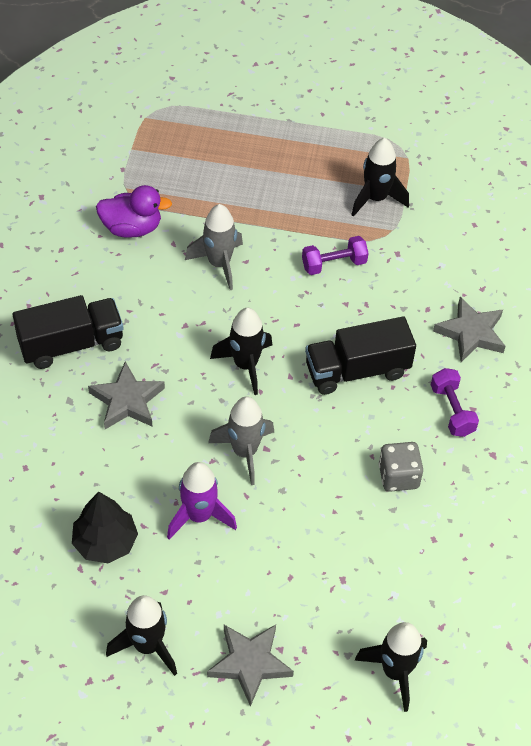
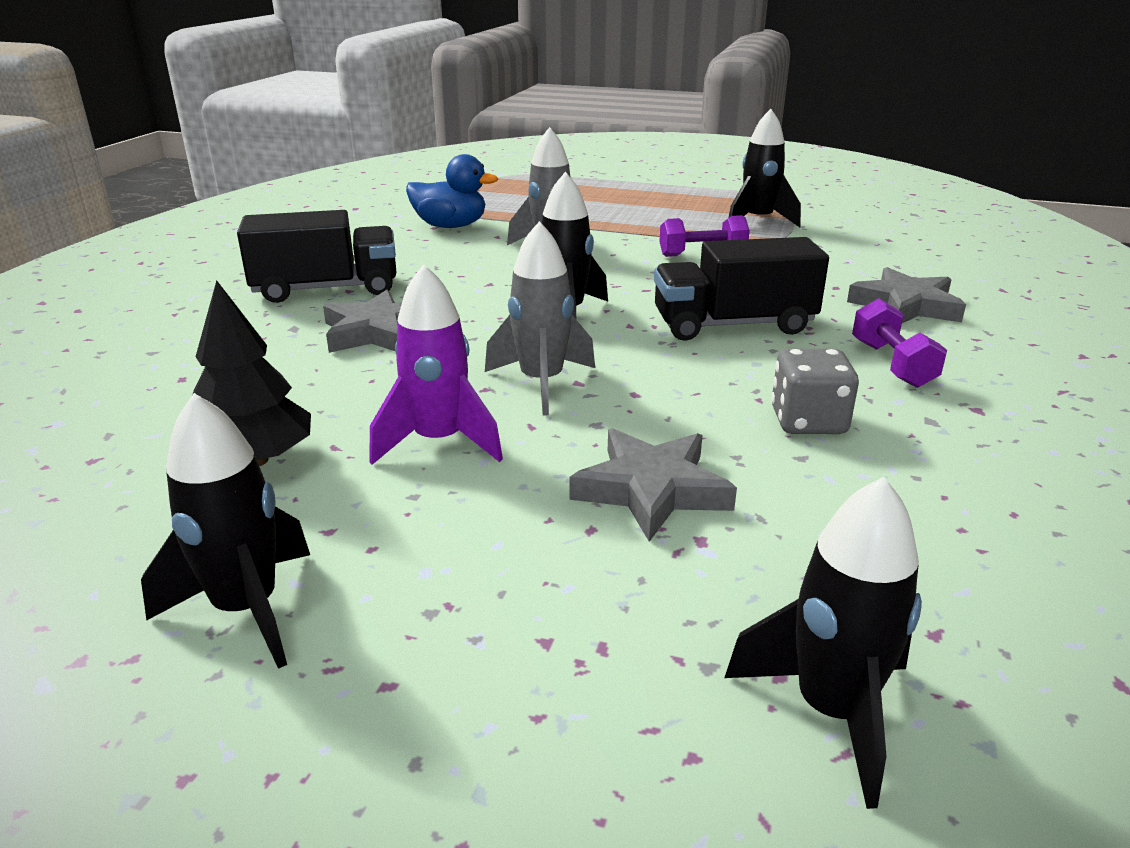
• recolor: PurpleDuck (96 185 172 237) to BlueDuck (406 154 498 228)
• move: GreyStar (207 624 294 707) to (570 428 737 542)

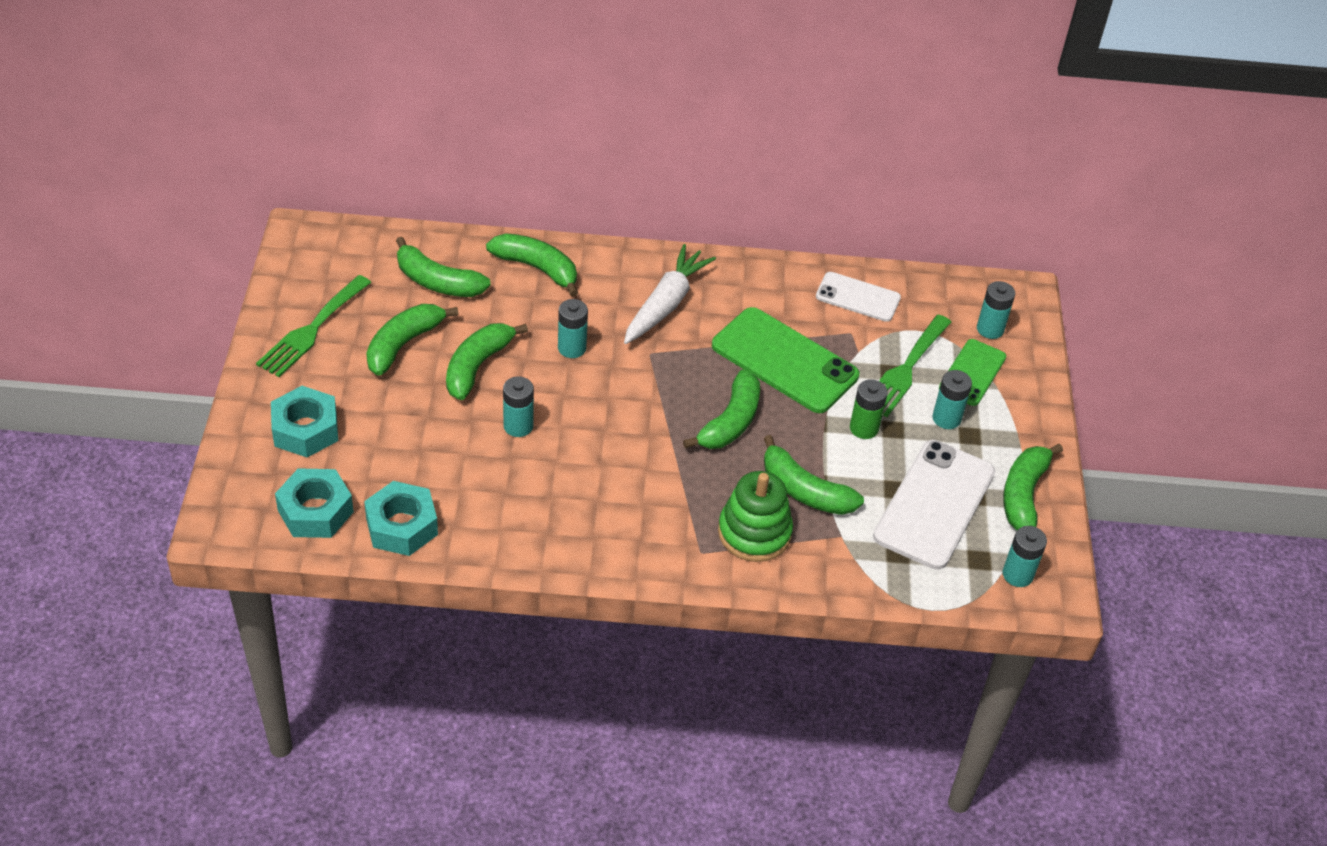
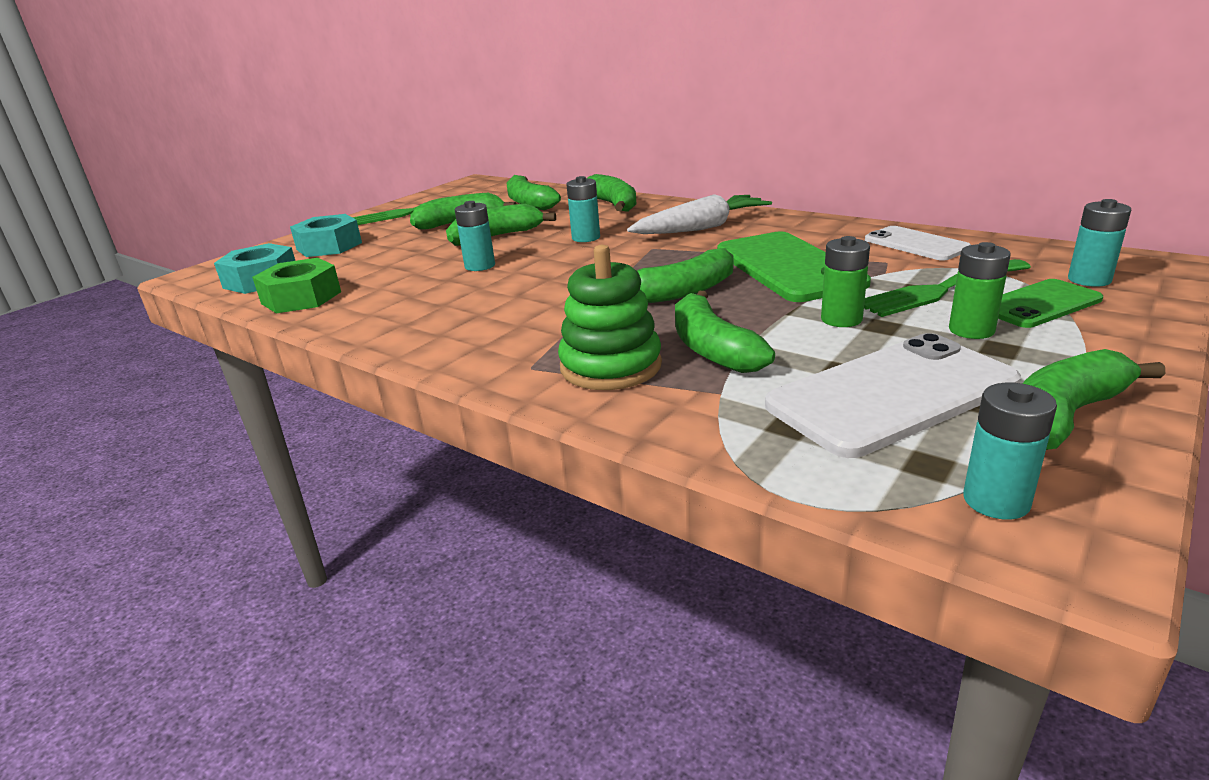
• recolor: TurquoiseNut (364 481 438 556) to GreenNut (252 258 341 313)
• recolor: TurquoiseBattery (932 370 972 429) to GreenBattery (949 242 1011 339)

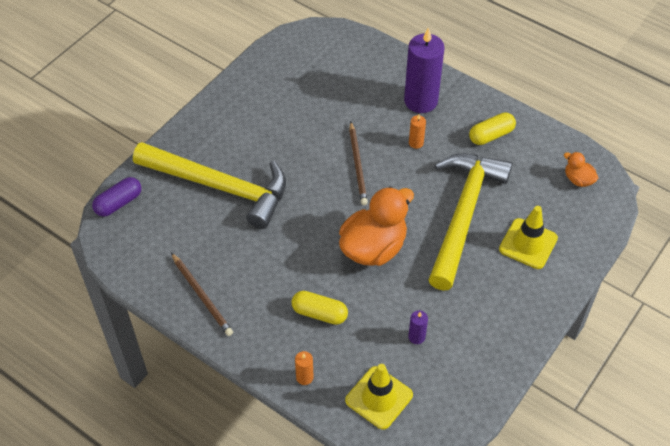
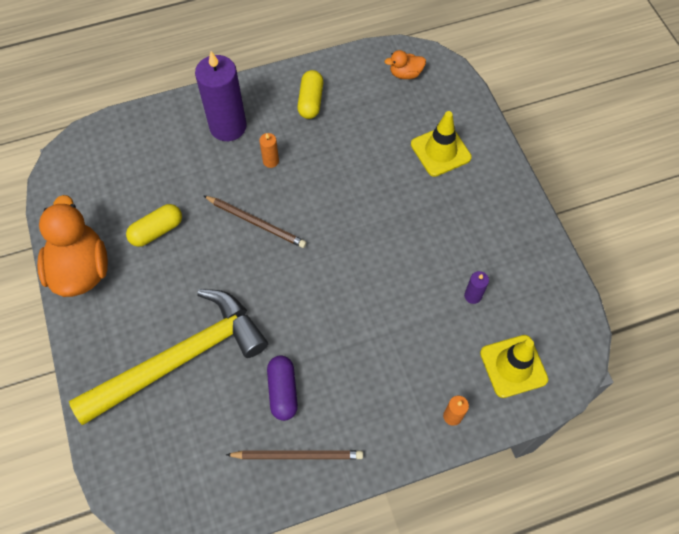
• move: OrangeDuck (339 187 414 266) to (37 195 108 297)
• move: YellowCapsule (291 291 348 325) to (126 204 182 247)
• move: PurpleCapsule (92 177 141 217) to (267 355 298 421)
• delete: YellowHammer (429 153 513 291)

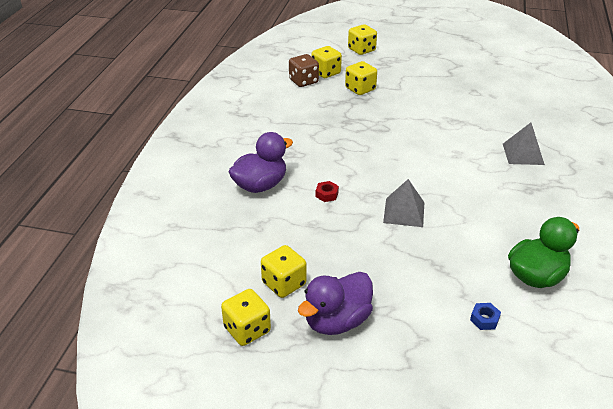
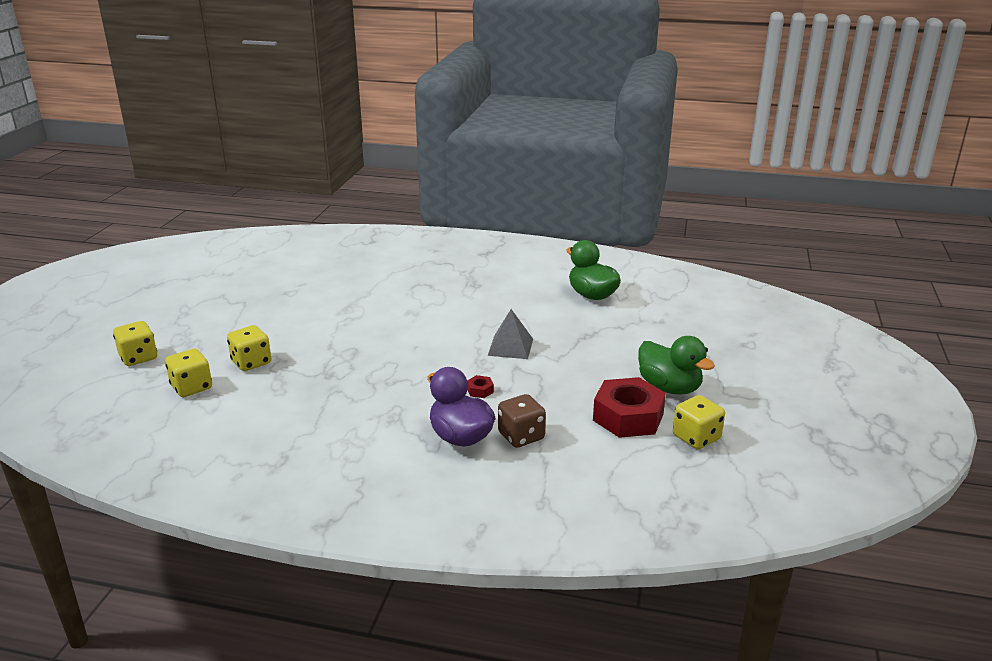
• move: BrownDice (289 54 319 87) to (498 394 546 448)
• replace: YellowDice (261 245 306 298) to RedNut (593 377 666 438)
• recolor: PurpleDuck (298 272 373 335) to GreenDuck (638 336 715 395)
• delete: BlueNut (470 303 501 330)
• delete: GreyPyramid (503 123 545 165)

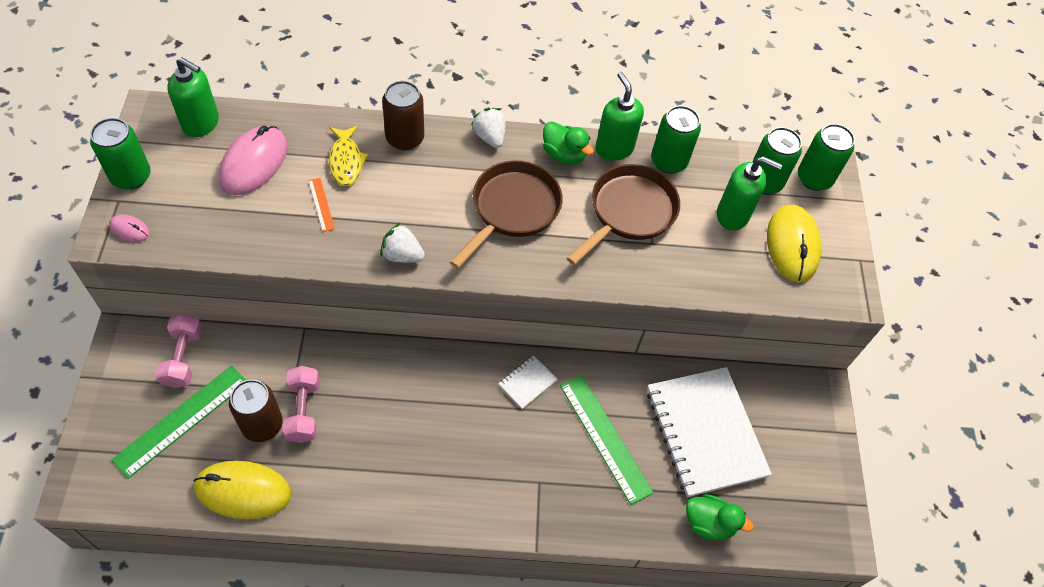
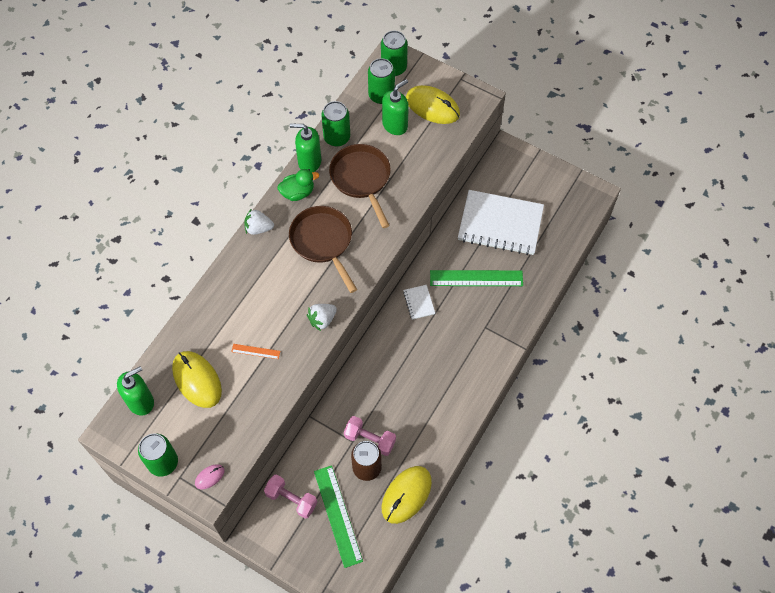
• recolor: PinkMouse (219 126 287 195) to YellowMouse (172 351 222 408)
• delete: YellowFish (329 126 369 186)
• delete: BrownCan (382 81 424 150)
• delete: GreenDuck (686 494 754 540)

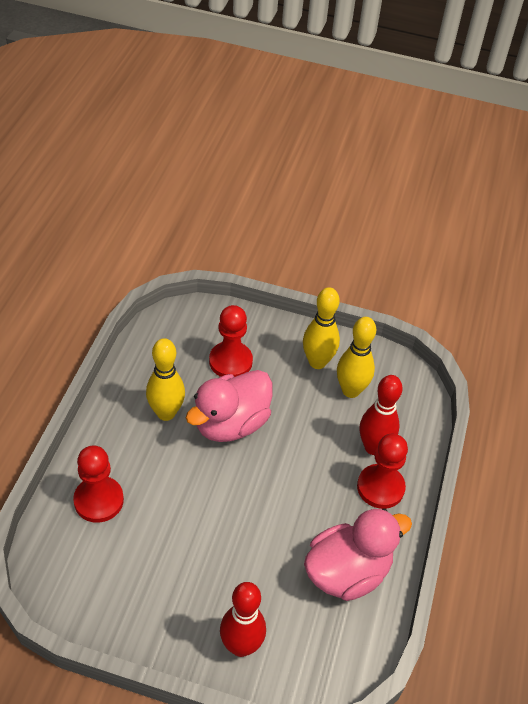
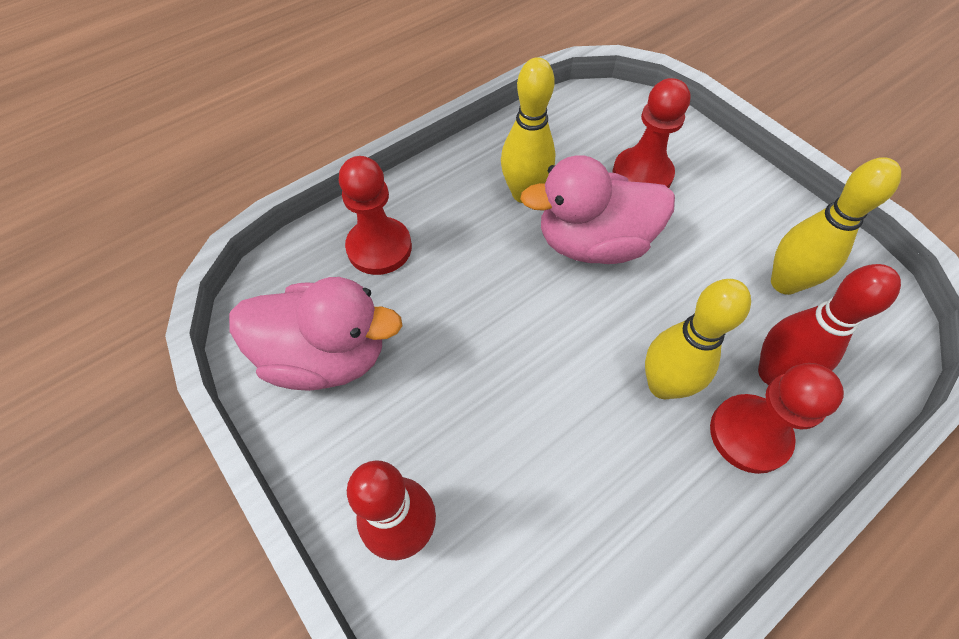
• move: PinkDuck (304 508 412 601) to (229 277 402 391)
• move: YellowBowlingPin (303 287 340 369) to (645 279 751 399)

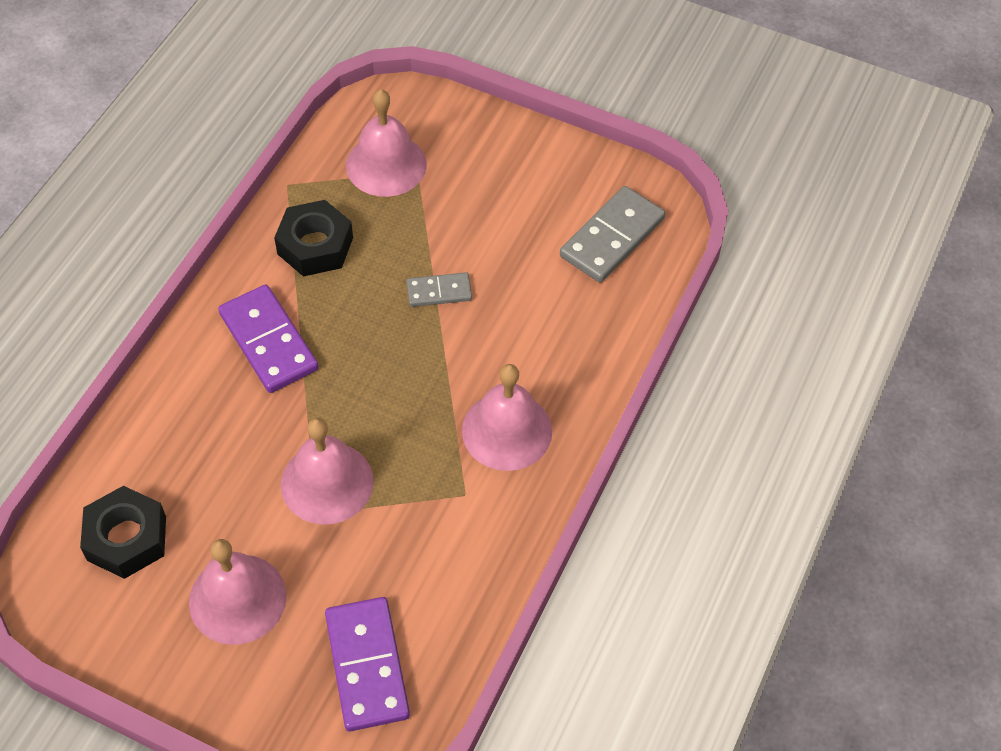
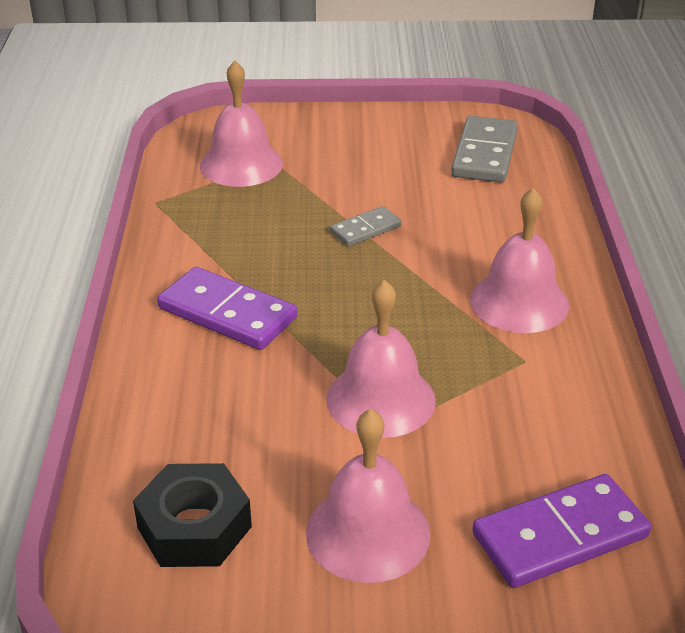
• rotate: PurpleDomino (325 597 410 731) = (472 474 651 588) 75 degrees counterclockwise
• delete: BlackNut (274 200 353 277)

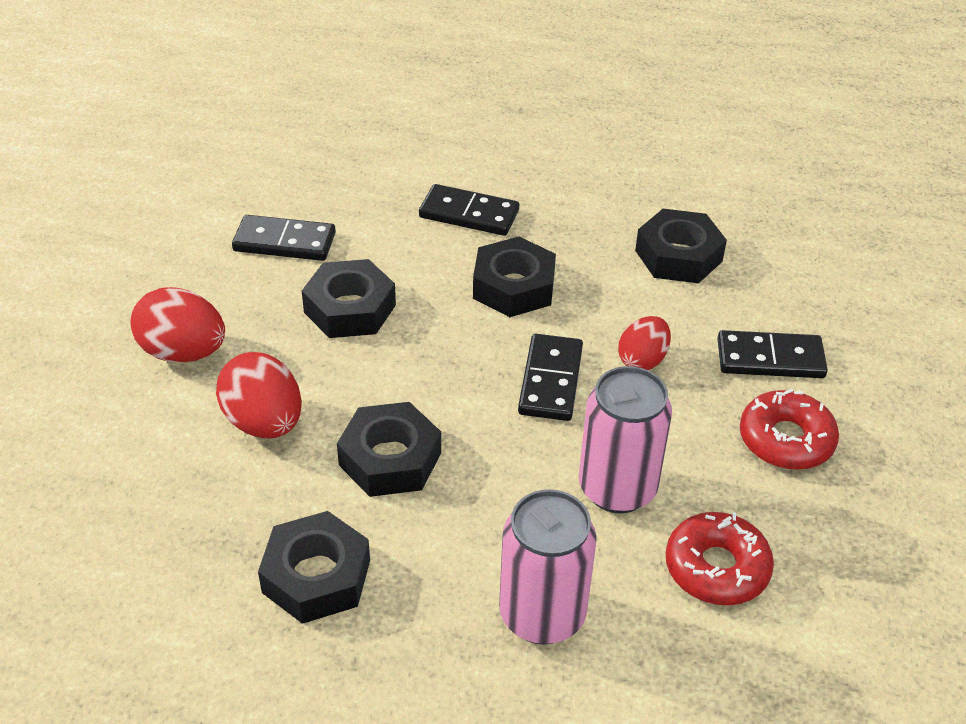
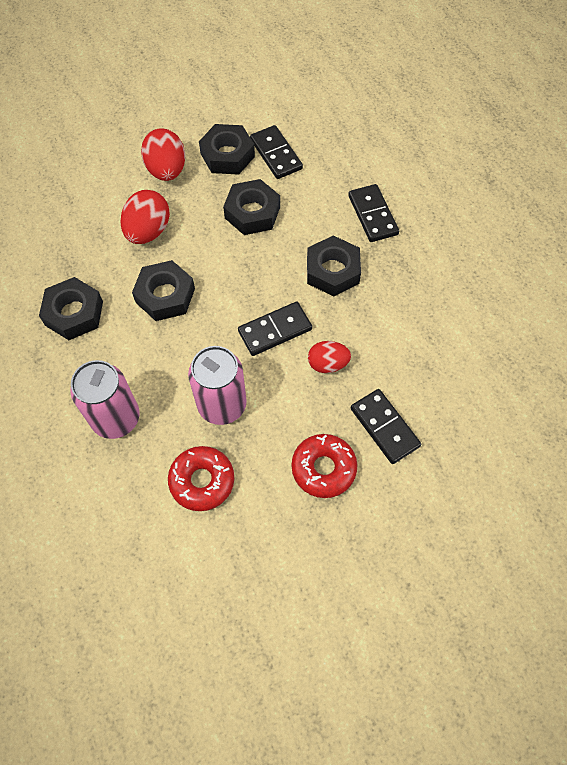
• move: BlackNut (635 209 727 283) to (199 124 255 175)

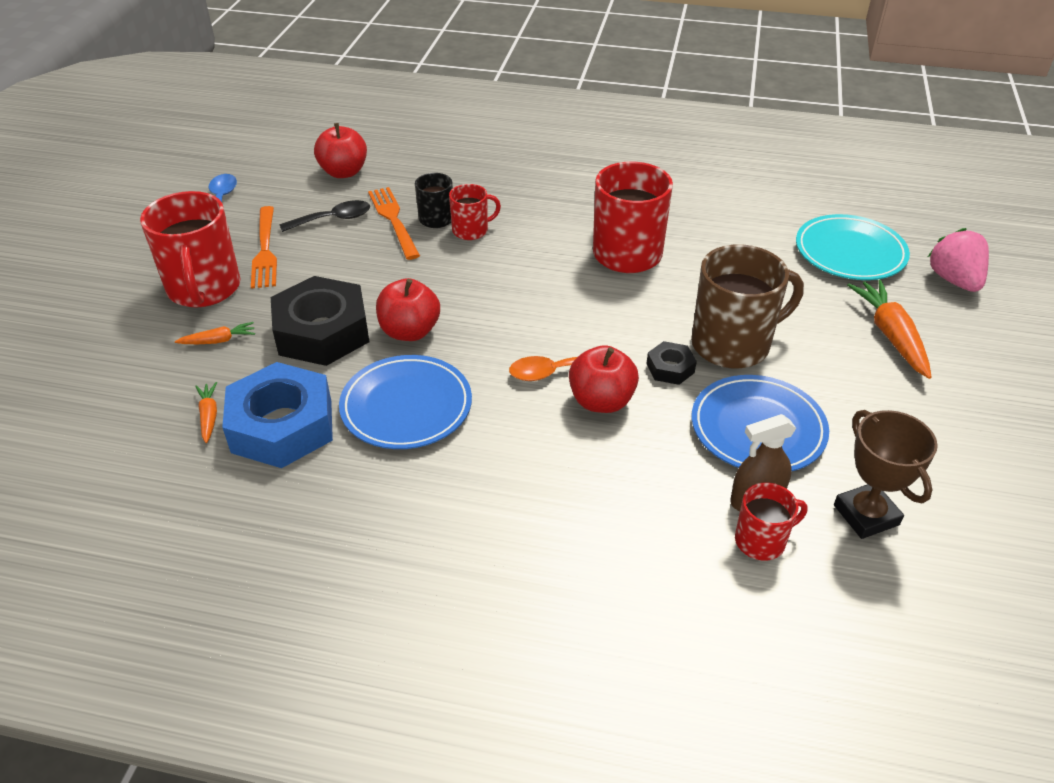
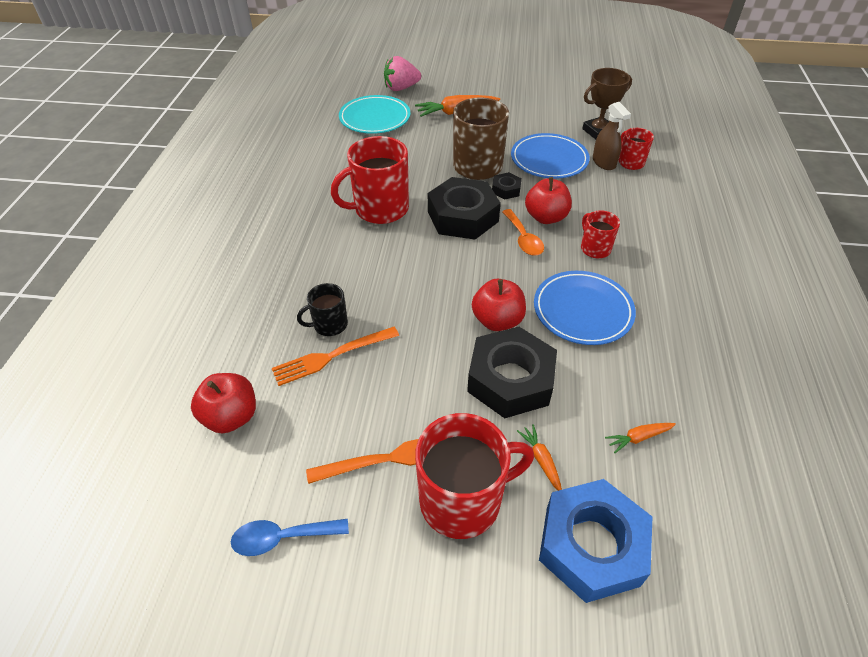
• insert: BlackNut (428 177 501 239)
• move: BlueNut (222 362 333 468) to (539 479 652 603)
• move: RedMug (449 184 501 240) to (581 210 620 258)
• delete: BlackSpoon (279 200 370 232)

